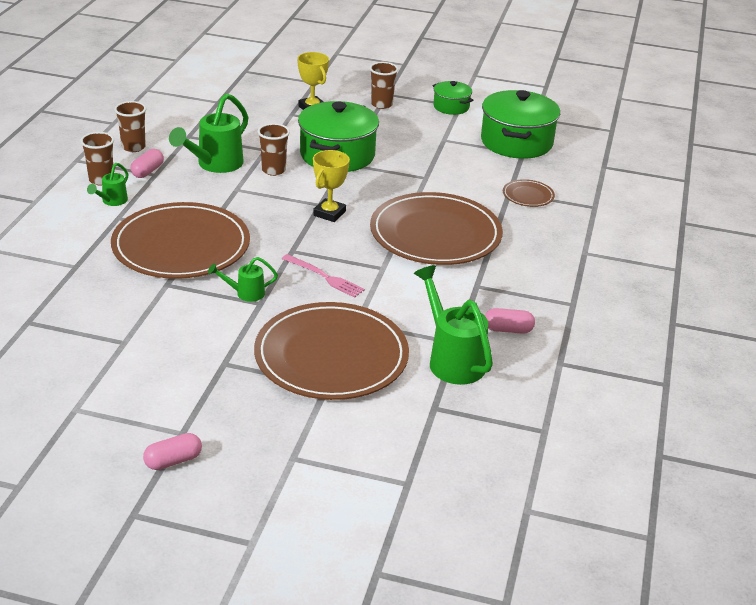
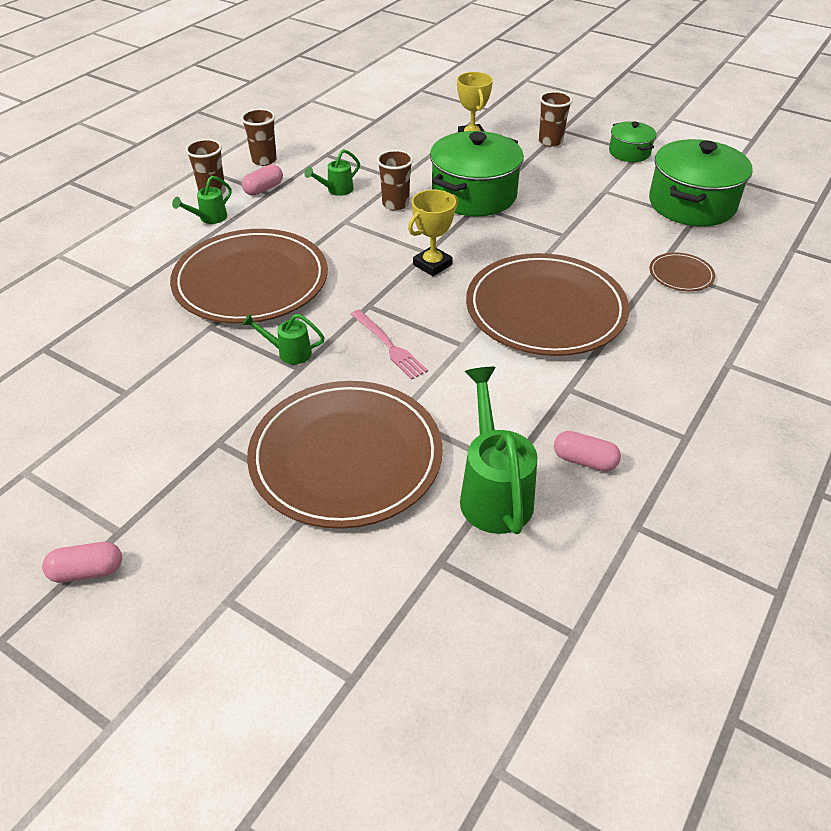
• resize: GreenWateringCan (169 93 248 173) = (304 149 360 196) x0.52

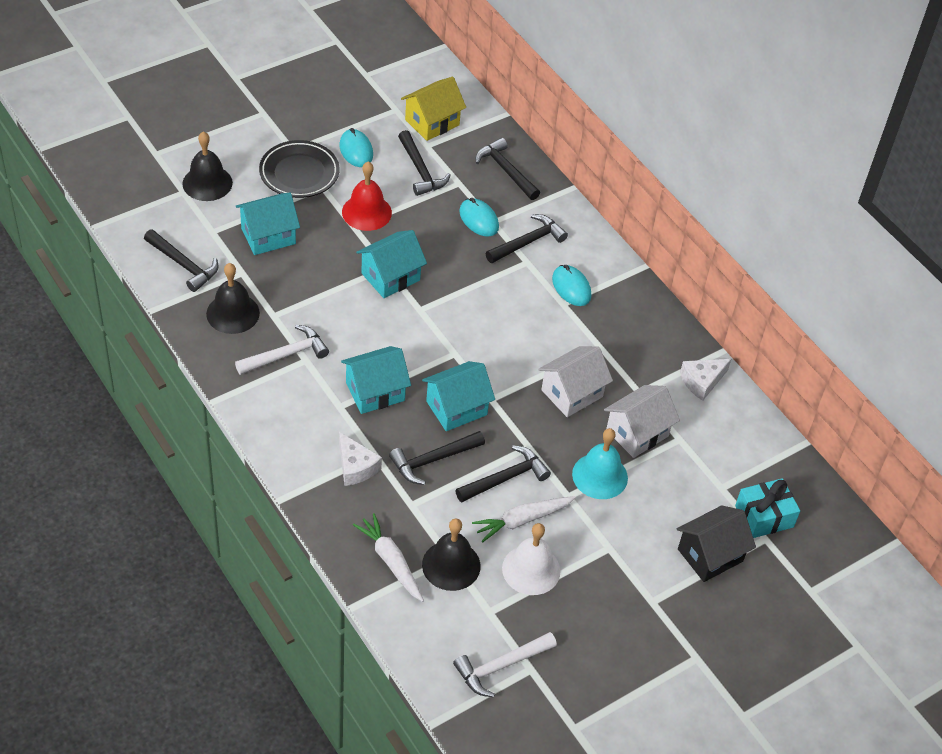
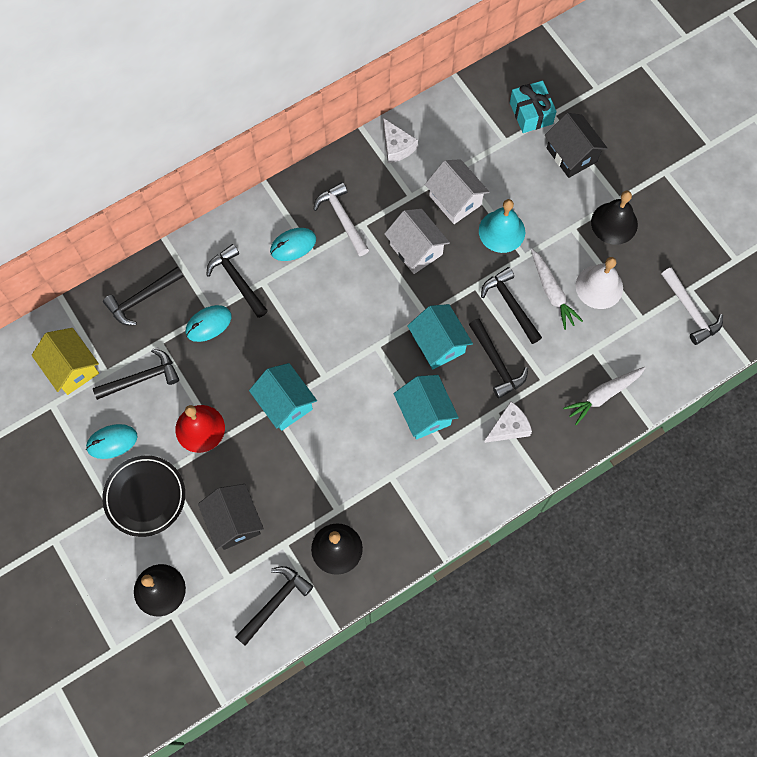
• recolor: TurquoiseHouse (236 193 300 255) to BlackHouse (198 484 264 550)
• move: WhiteHammer (235 325 329 375) to (313 182 369 256)
• move: BlackBell (422 519 481 591) to (591 191 638 245)

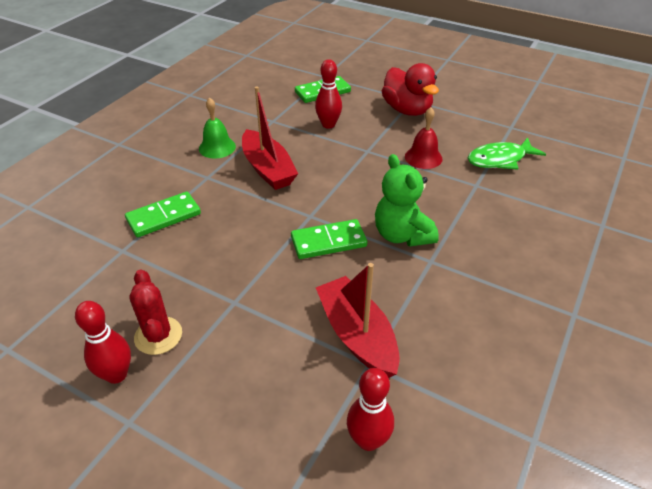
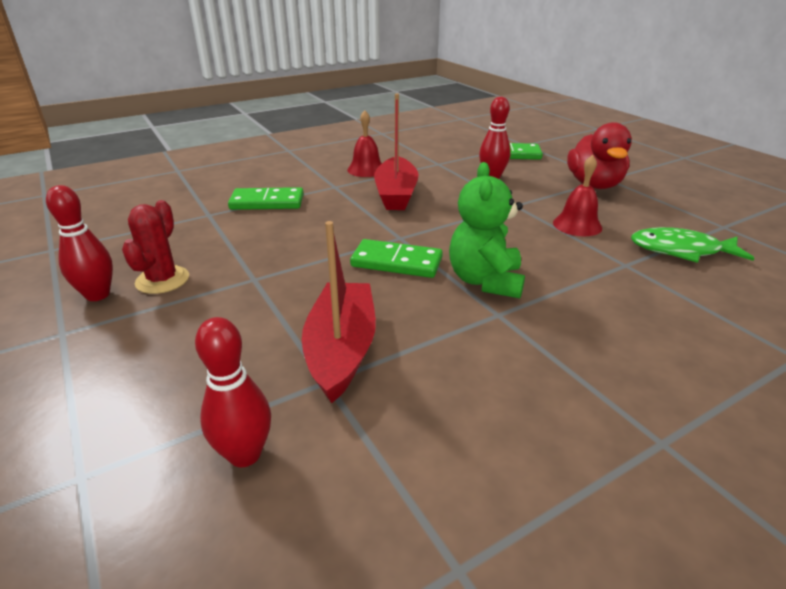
• recolor: GreenBell (199 97 236 158) to RedBell (347 110 382 177)

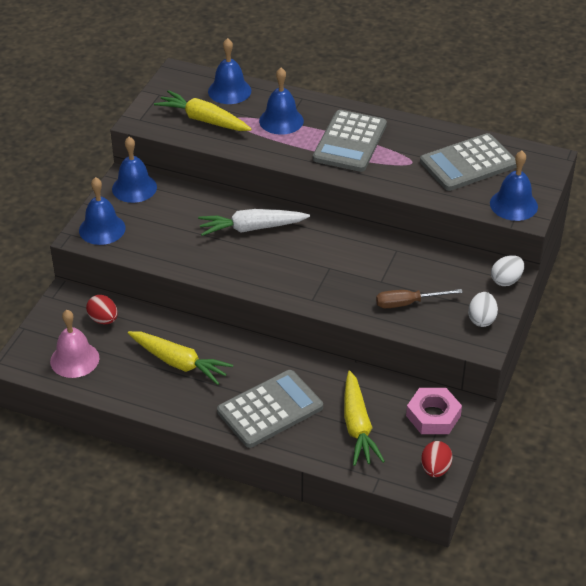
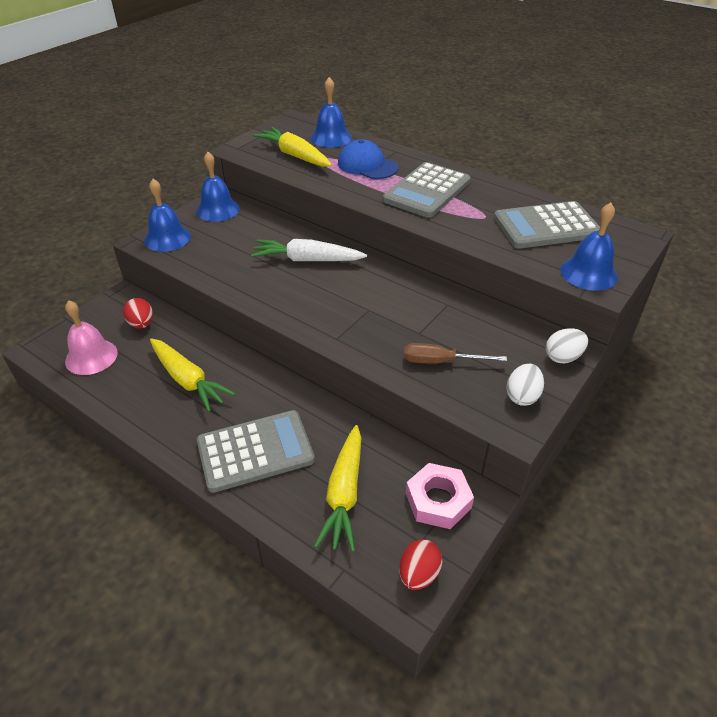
• replace: BlueBell (259 68 304 135) to BlueCap (338 139 398 179)

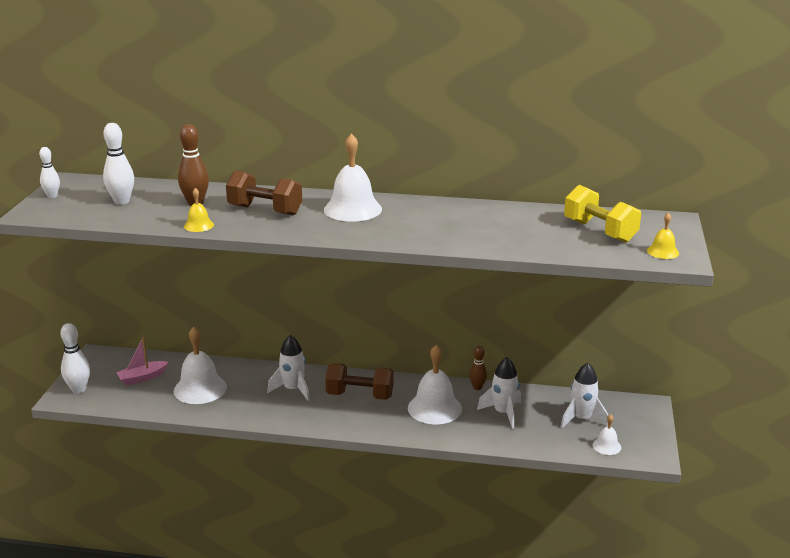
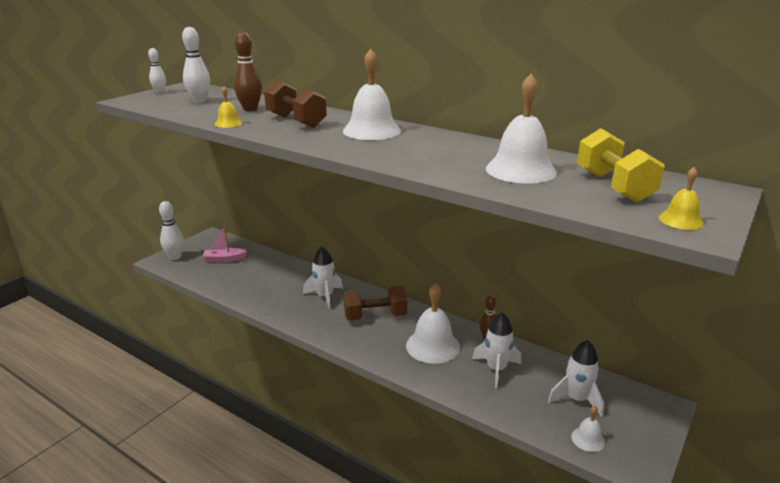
• rotate: BrownDumbbell (325 363 394 400) = (343 286 407 321) 45 degrees counterclockwise
• move: WhiteBell (174 327 227 404) to (486 74 557 184)

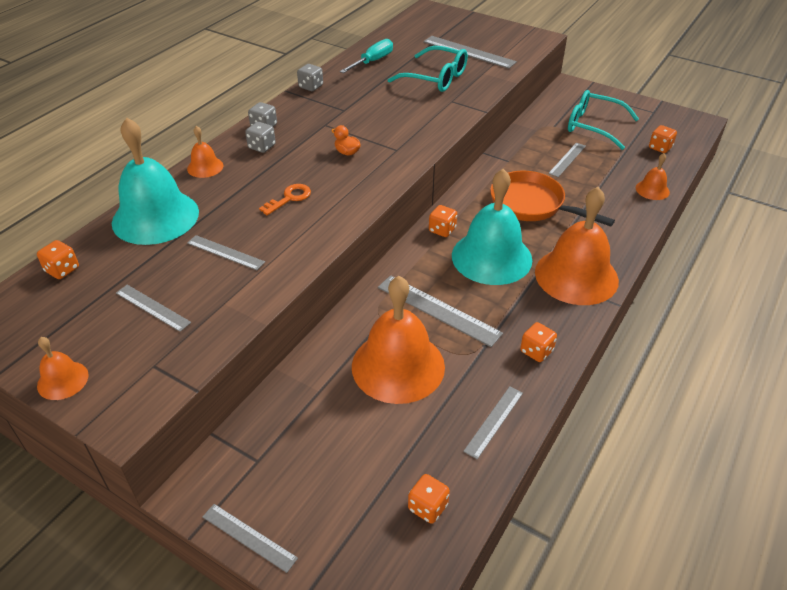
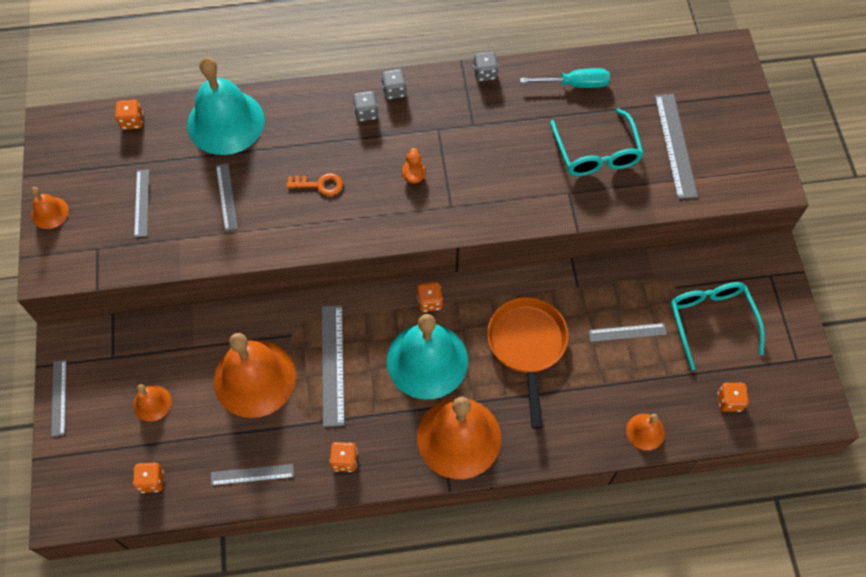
• move: OrangeBell (187 126 224 178) to (133 384 172 422)

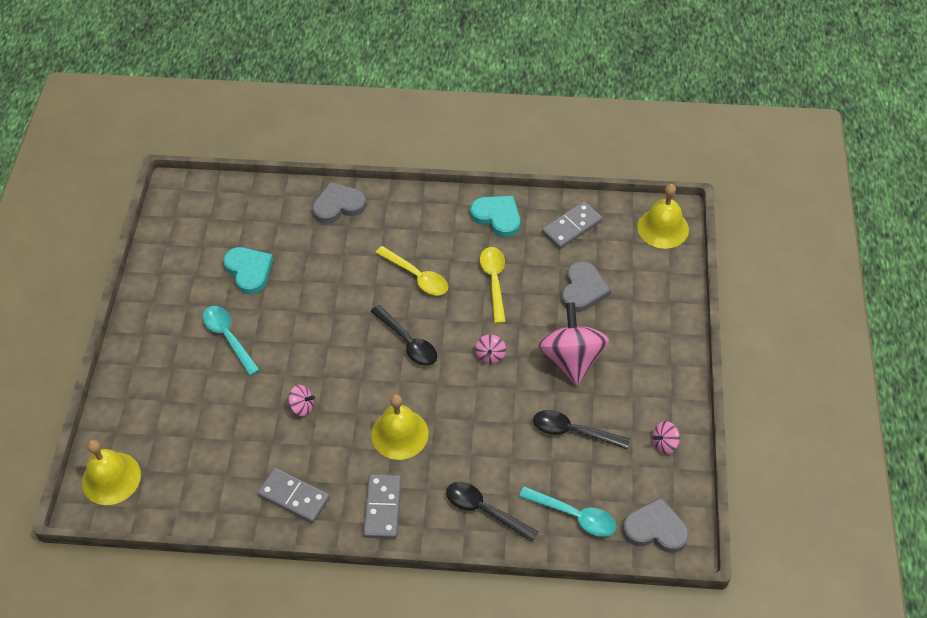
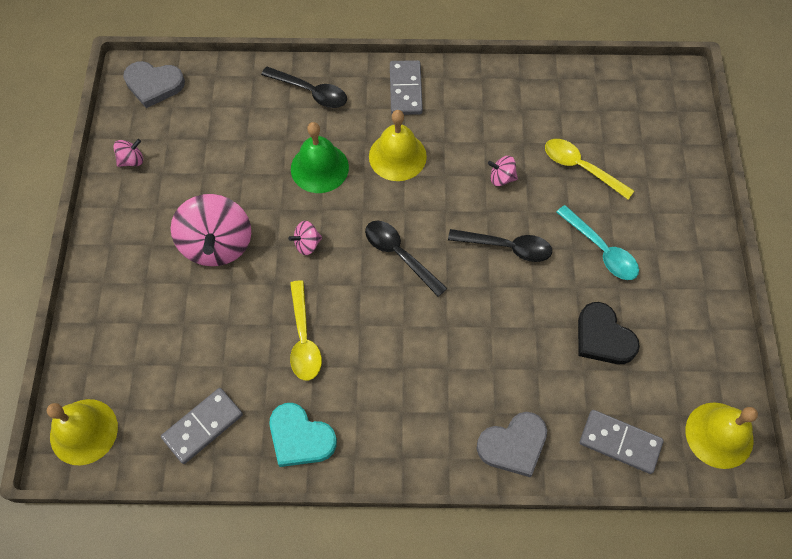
• rotate: PinkSpinningTop (475 335 506 364) = (288 221 322 255) 120 degrees counterclockwise
• insert: GreenBell (291 122 349 193)
• move: BlackSpoon (533 410 630 449) to (448 229 552 262)
• move: YellowSpoon (375 246 448 296) to (545 139 634 199)
• recolor: TurquoiseHeart (223 247 274 294) to BlackHeart (578 302 640 364)
• move: GreyDomino (257 468 330 523) to (580 410 664 474)
• move: YellowBell (82 440 141 505) to (685 402 758 469)
• delete: TurquoiseSpoon (519 486 616 537)
• delete: GreyHeart (562 261 611 312)

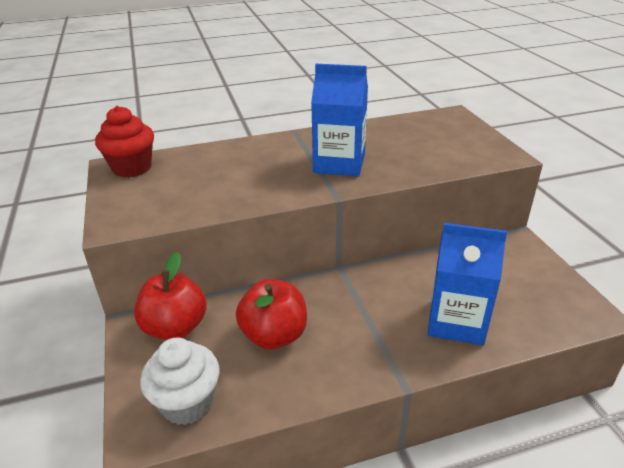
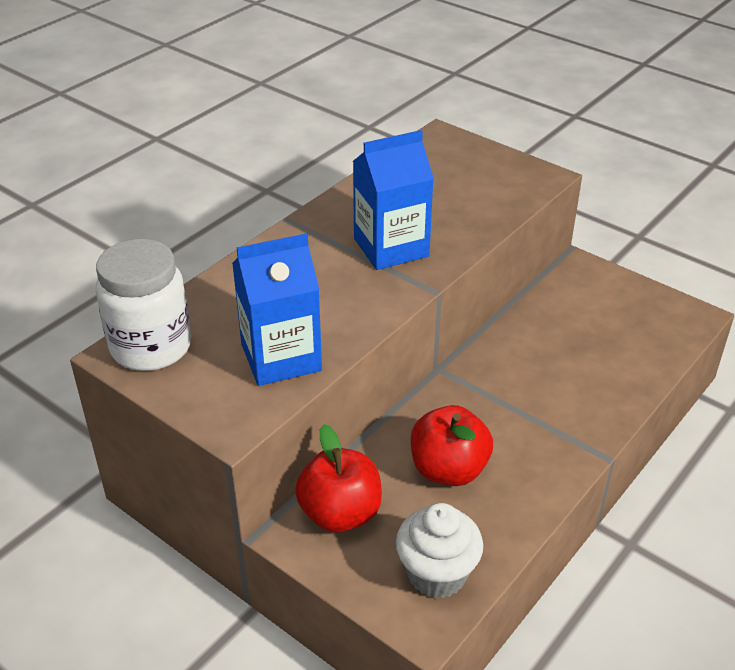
• replace: RedCupcake (95 106 154 178) to WhiteJar (96 239 191 371)
• move: BlueCarton (428 223 507 345) to (232 233 322 386)

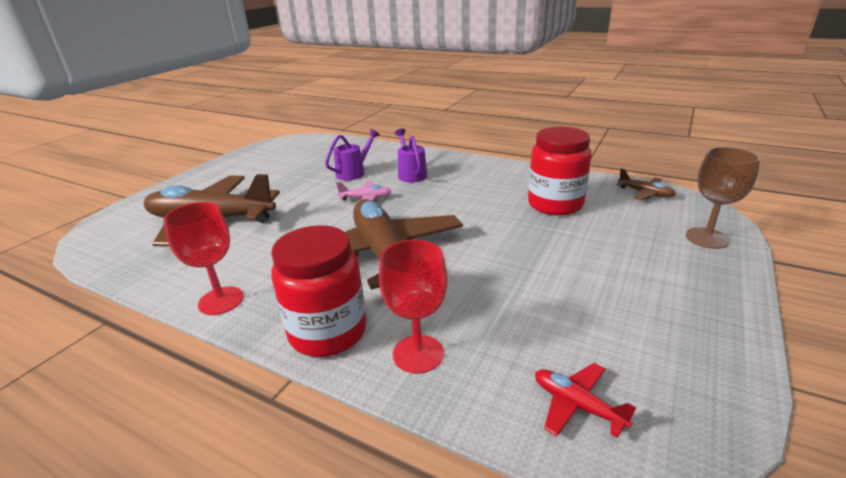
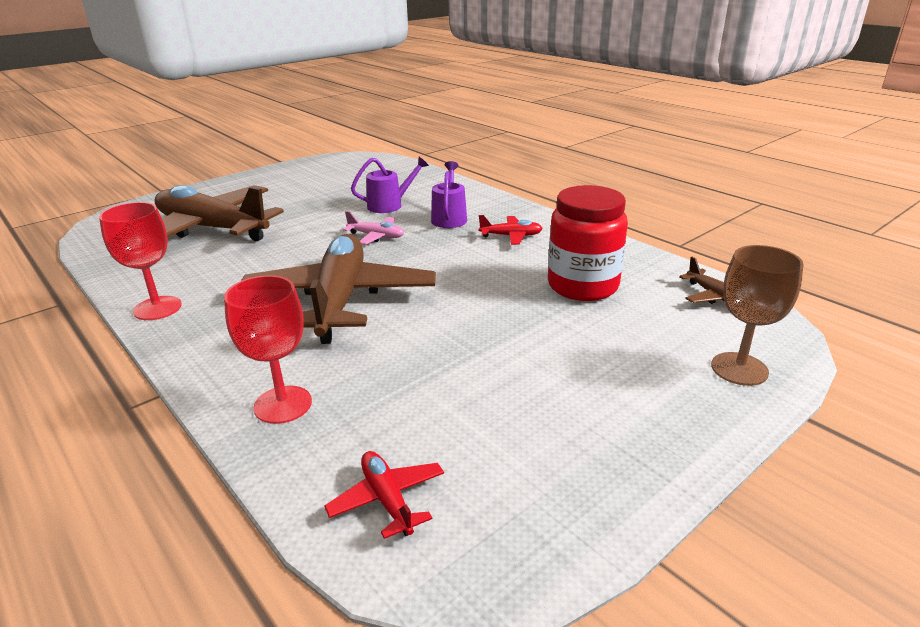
• insert: RedPlane (479 215 543 245)
• delete: RedJar (271 225 366 357)

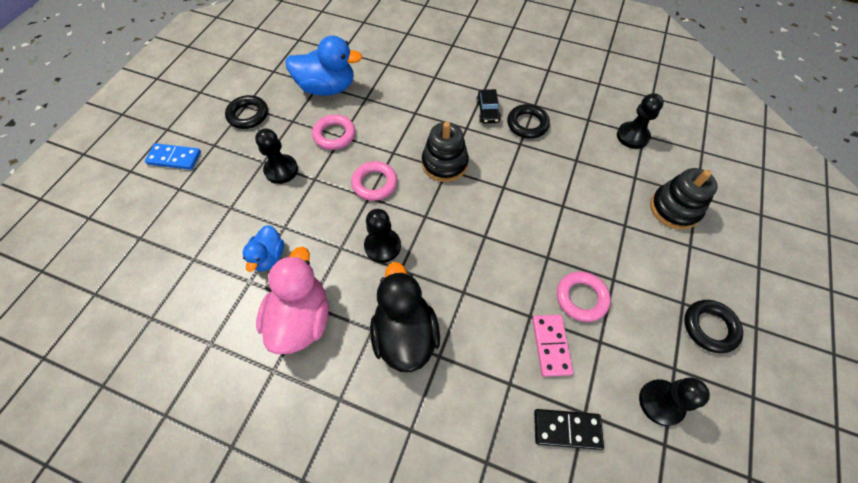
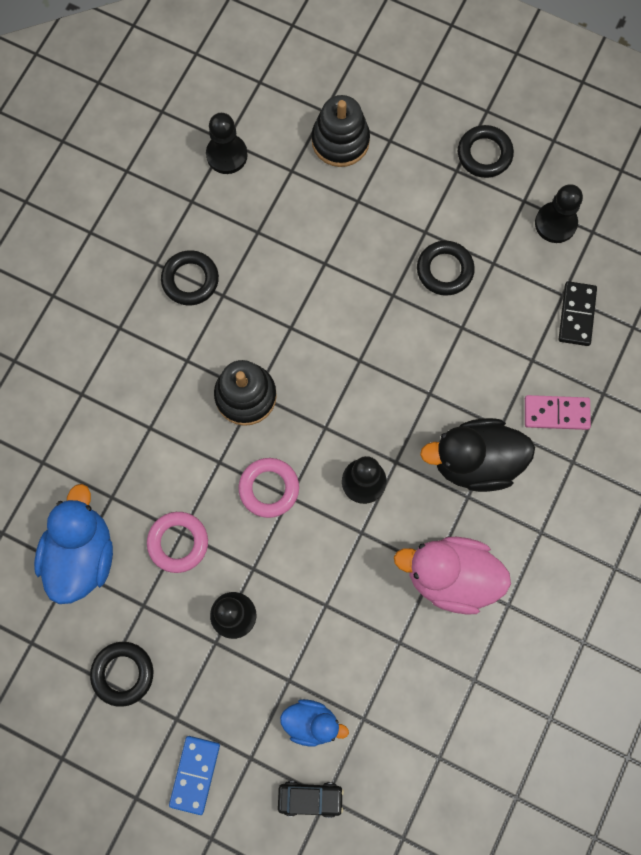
• move: BlackCar (476 89 501 124) to (278 781 344 818)
• move: BlueDuck (243 225 284 272) to (280 699 349 747)
• recolor: PinkRing (557 271 611 322) to BlackRing (417 241 475 296)
• move: PinkDomino (532 315 573 377) to (525 395 591 430)

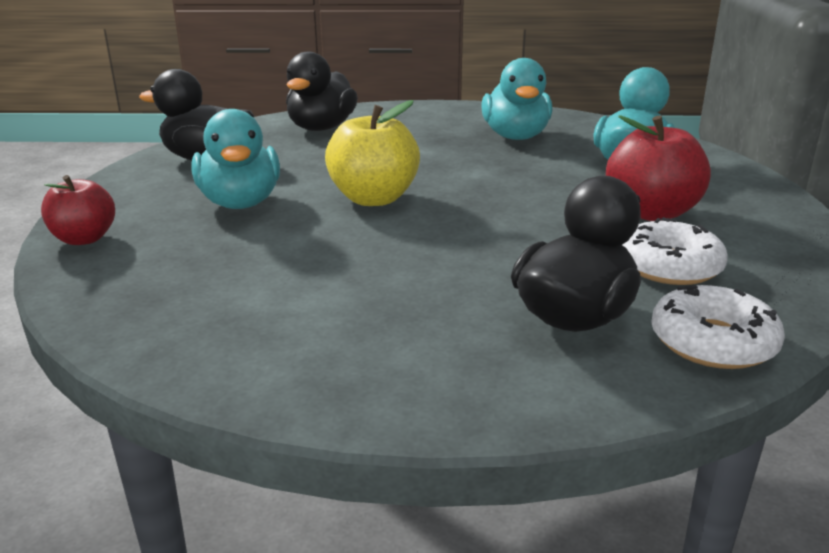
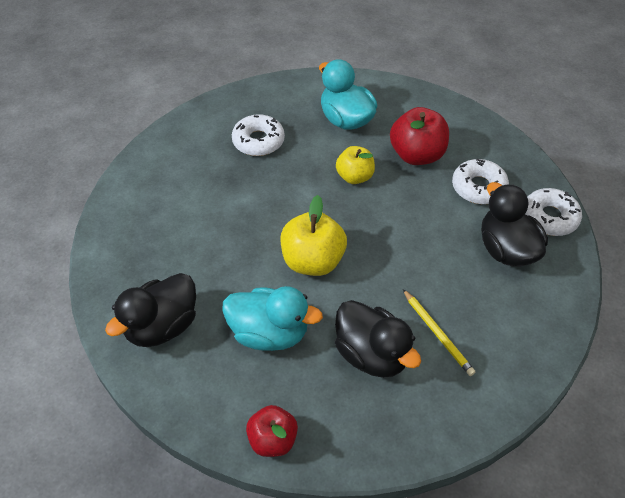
• replace: TurquoiseDuck (481 58 552 140) to WhiteDonut (232 114 285 156)
• move: BlackDuck (286 52 358 131) to (335 300 421 378)
• insert: YellowApple (336 146 375 184)
• insert: YellowPencil (403 289 475 376)

